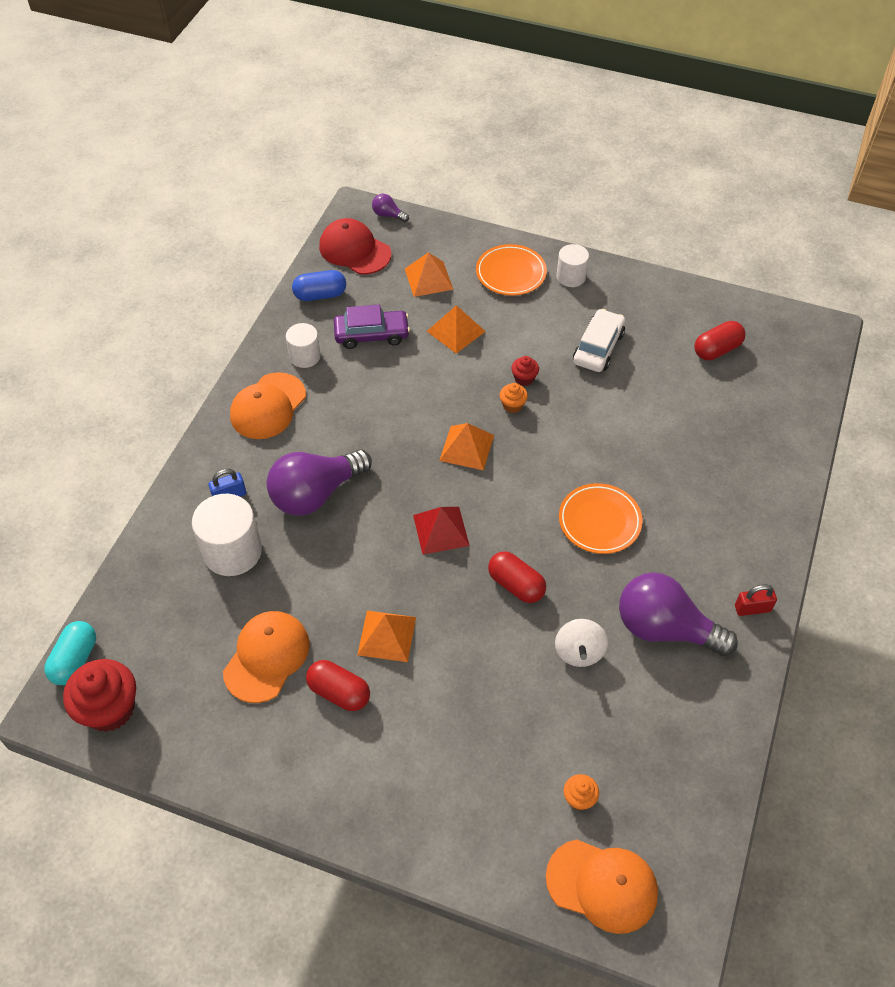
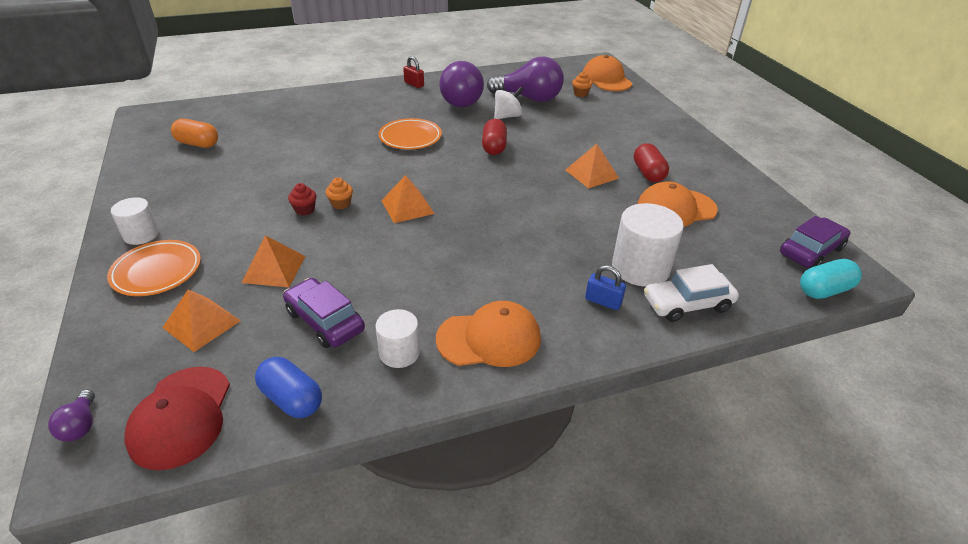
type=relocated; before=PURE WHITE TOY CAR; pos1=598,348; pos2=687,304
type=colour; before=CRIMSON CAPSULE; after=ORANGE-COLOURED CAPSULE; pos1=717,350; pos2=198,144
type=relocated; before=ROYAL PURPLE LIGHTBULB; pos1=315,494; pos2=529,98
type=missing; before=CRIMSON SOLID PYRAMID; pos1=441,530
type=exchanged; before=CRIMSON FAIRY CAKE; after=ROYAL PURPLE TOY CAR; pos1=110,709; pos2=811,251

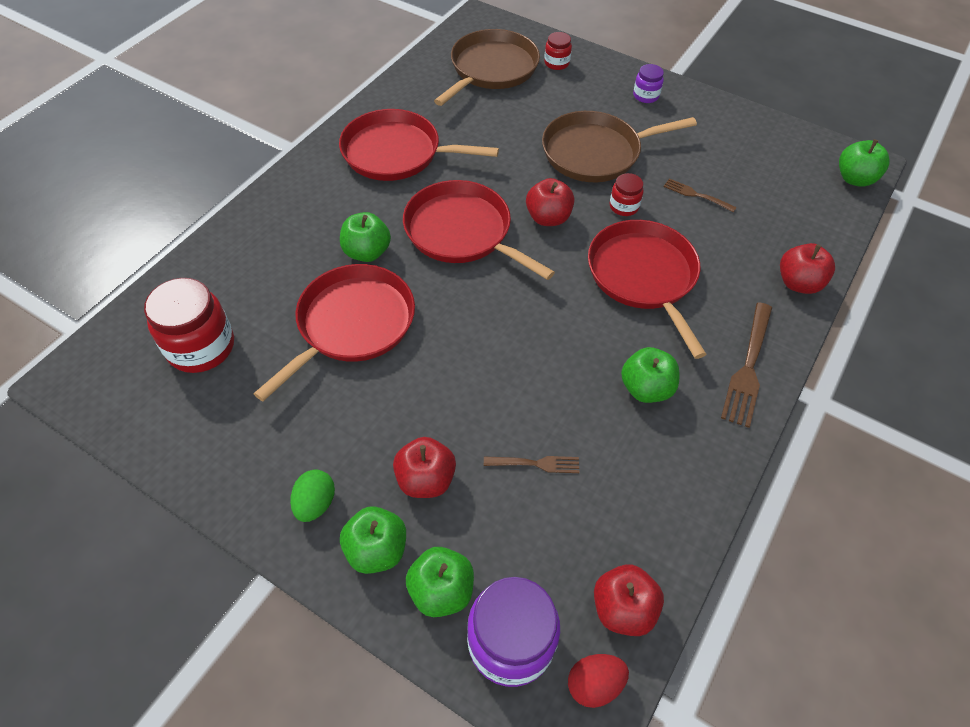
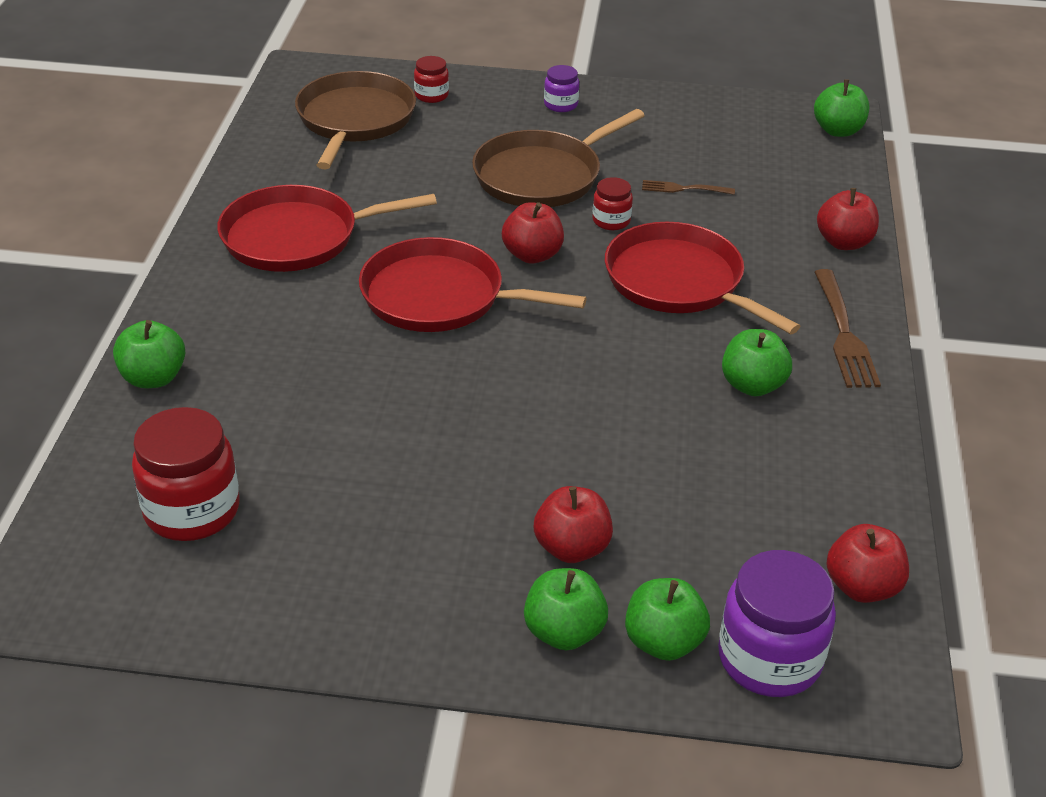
type=relocated; before=LEAF-GREEN APPLE; pos1=367,252; pos2=153,378
type=missing; before=CRIMSON SKILLET; pos1=352,324
type=missing; before=RUSSET DINNER FORK; pos1=535,464
type=missing; before=LEAF-GREEN EGG SHAPE; pos1=315,503
type=missing; before=CRIMSON EGG SHAPE; pos1=594,684

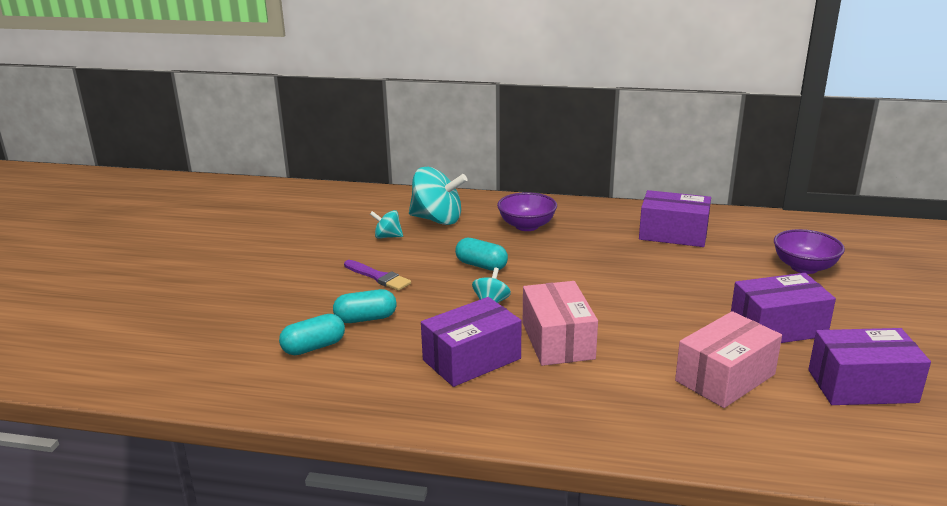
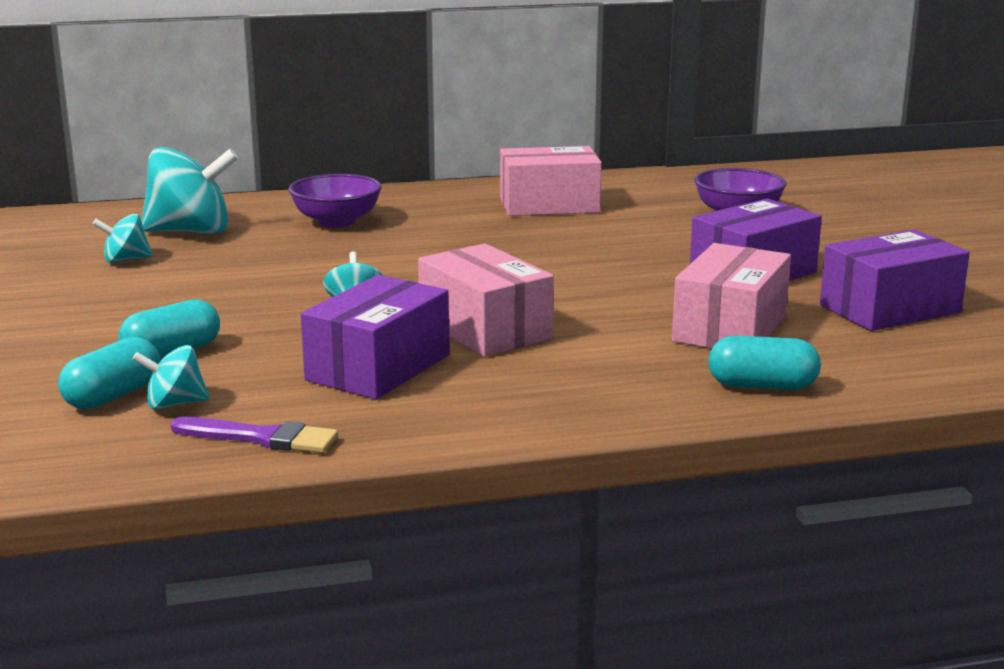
type=colour; before=ROYAL PURPLE PARCEL; after=ROSY PARCEL; pos1=673,234; pos2=549,205
type=relocated; before=TURQUOISE CAPSULE; pos1=481,265; pos2=762,386
type=relocated; before=ROYAL PURPLE PAINTBRUSH; pos1=378,277; pos2=261,438
type=appeared; after=TURQUOISE TOY TOP; pos2=174,404

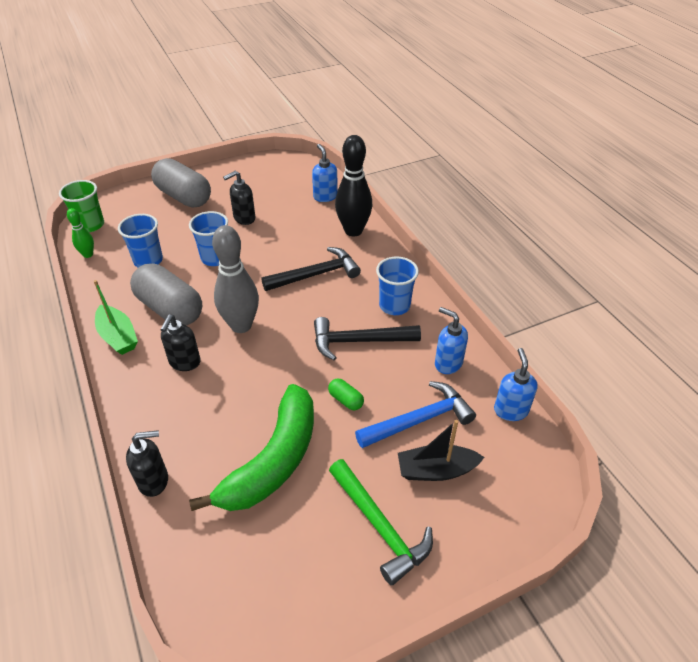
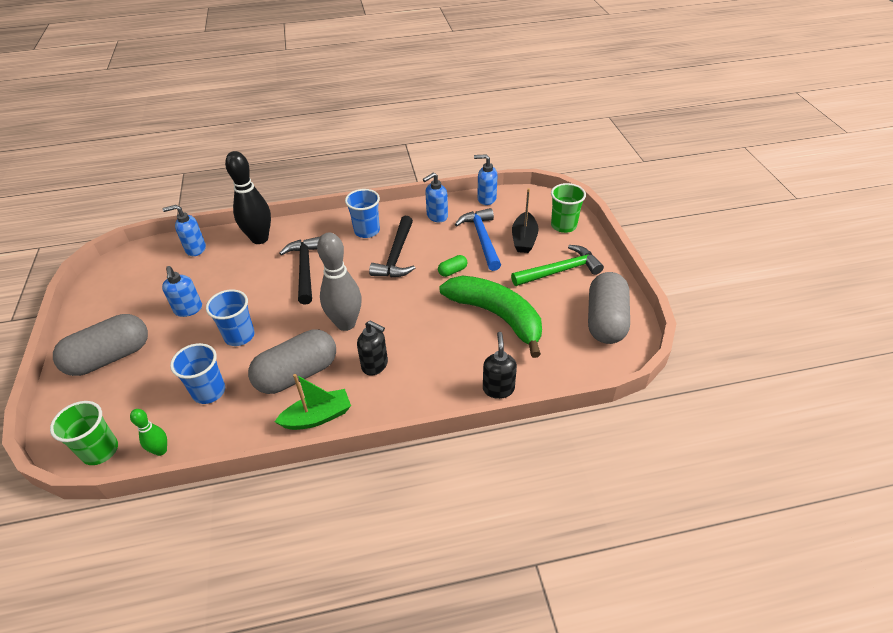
type=colour; before=JET-BLACK SOAP DISPENSER; after=BLUE SOAP DISPENSER; pos1=244,218; pos2=188,310
type=appeared; after=LEAF-GREEN TUMBLER; pos2=563,225
type=appeared; after=ASH-GREY CAPSULE; pos2=605,320

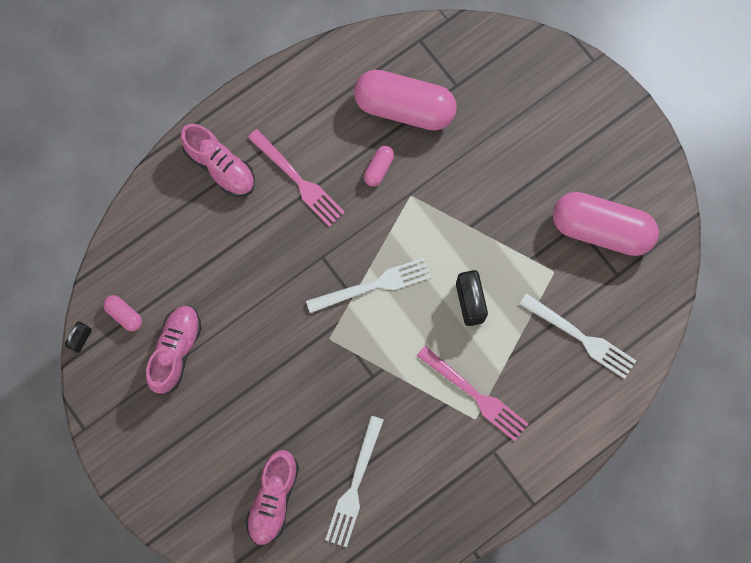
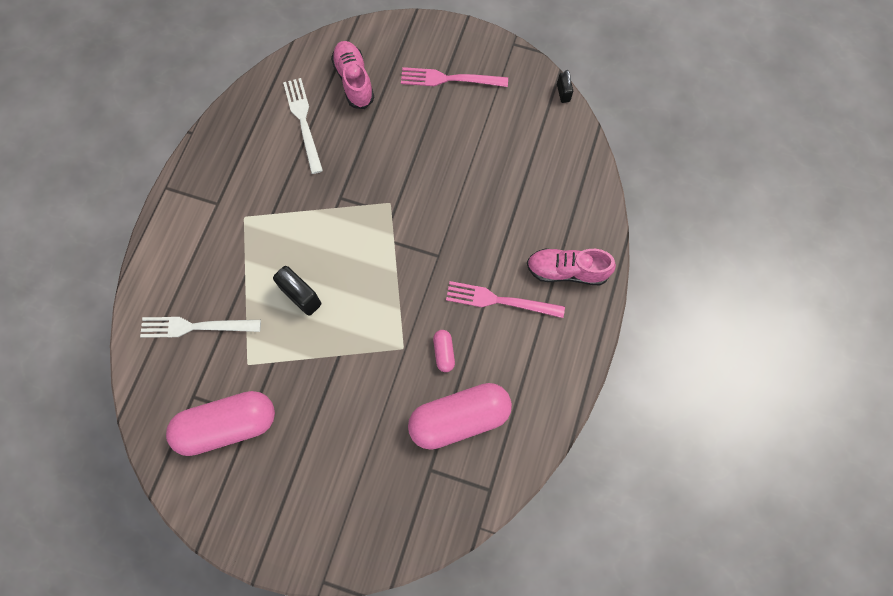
type=missing; before=PURE WHITE DINNER FORK; pos1=373,285
type=missing; before=ROSY CAPSULE; pos1=124,314
type=missing; before=ROSY SNEAKER; pos1=176,351
type=relocated; before=ROSY DINNER FORK; pos1=475,395; pos2=449,79

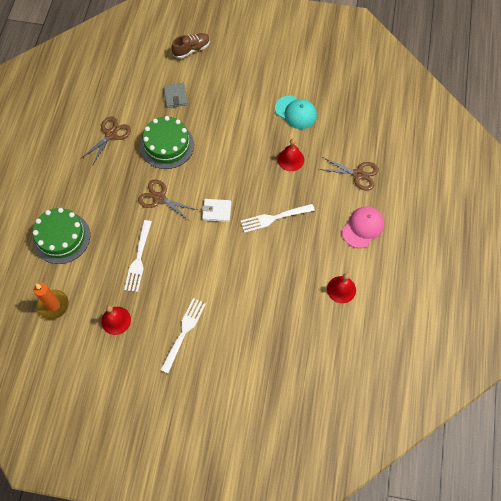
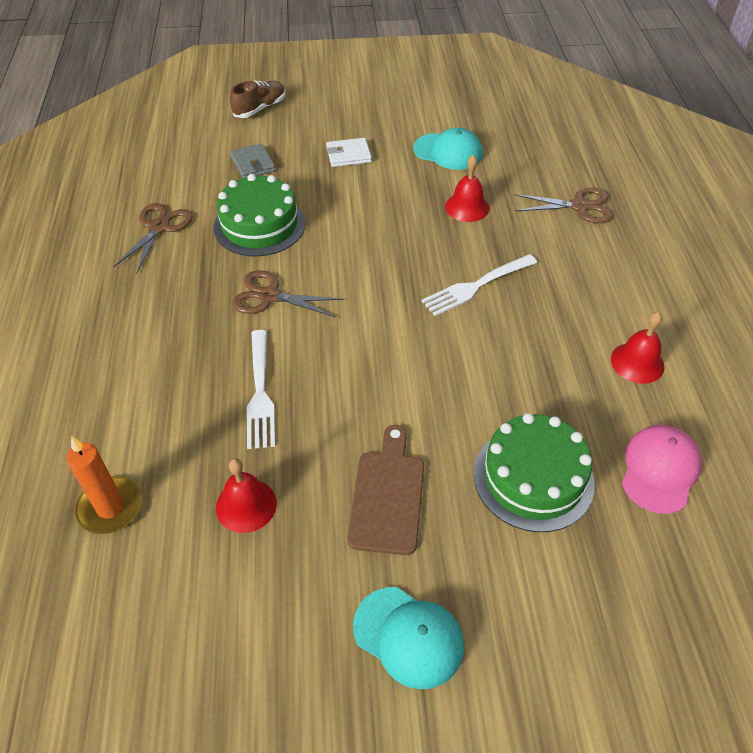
type=relocated; before=PURE WHITE CARD WALLET; pos1=216,211; pos2=348,155
type=relocated; before=ROSY BASEBALL CAP; pos1=363,227; pos2=659,470
type=relocated; before=LEAF-GREEN LAYER CAKE; pos1=61,237; pos2=533,478
type=exchanged; before=PURE WHITE DINNER FORK; after=RUSSET CUTTING BOARD; pos1=183,333; pos2=387,496
type=appeared; after=TURQUOISE BASEBALL CAP; pos2=408,637

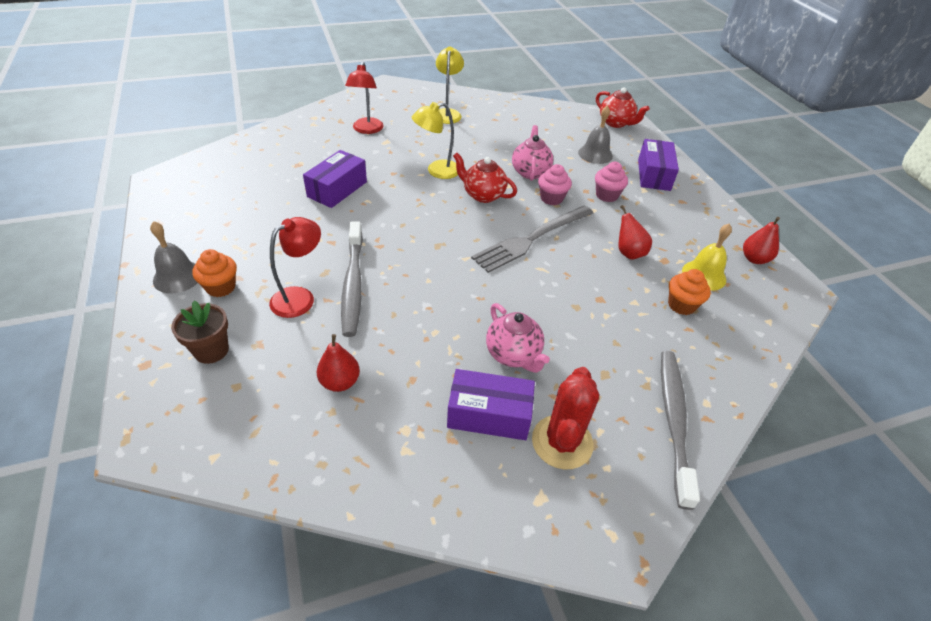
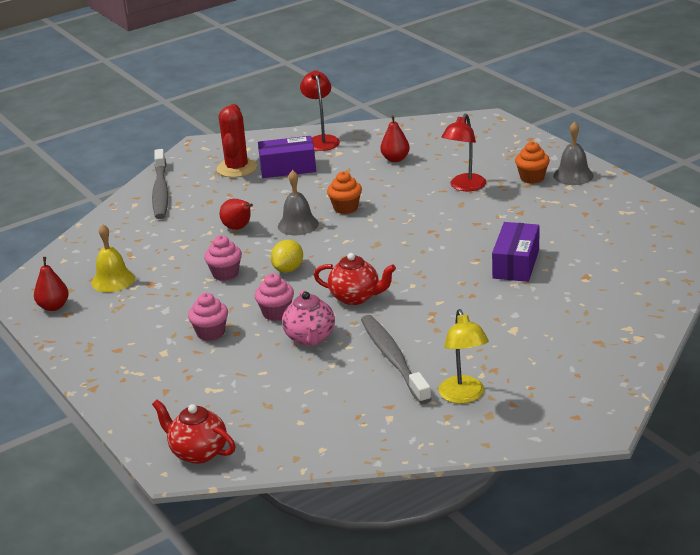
type=relocated; before=CRIMSON READING LAMP; pos1=367,130; pos2=321,140
type=missing; before=YELLOW READING LAMP; pos1=437,171
type=relocated; before=ASH-GREY BELL; pos1=595,154; pos2=298,225
type=missing; before=ROYAL PURPLE PARCEL; pos1=653,175
type=relocated; before=CRIMSON PEAR FRUIT; pos1=628,253; pos2=238,228
type=exchanged; before=ASH-GREY DINNER FORK; after=YELLOW TOY LEMON; pos1=531,239; pos2=288,269
type=relocated; before=ASH-GREY TOOTHBRUSH; pos1=353,284; pos2=393,359
type=relocated; before=ORANGE-COLOURED FAIRY CAKE; pos1=681,305; pos2=345,208
type=missing; before=RUSSET POTTED PLANT; pos1=211,350
type=missing; before=ROSY TEAPOT; pos1=513,355
type=appeared; after=ROSY FAIRY CAKE; pos2=225,274

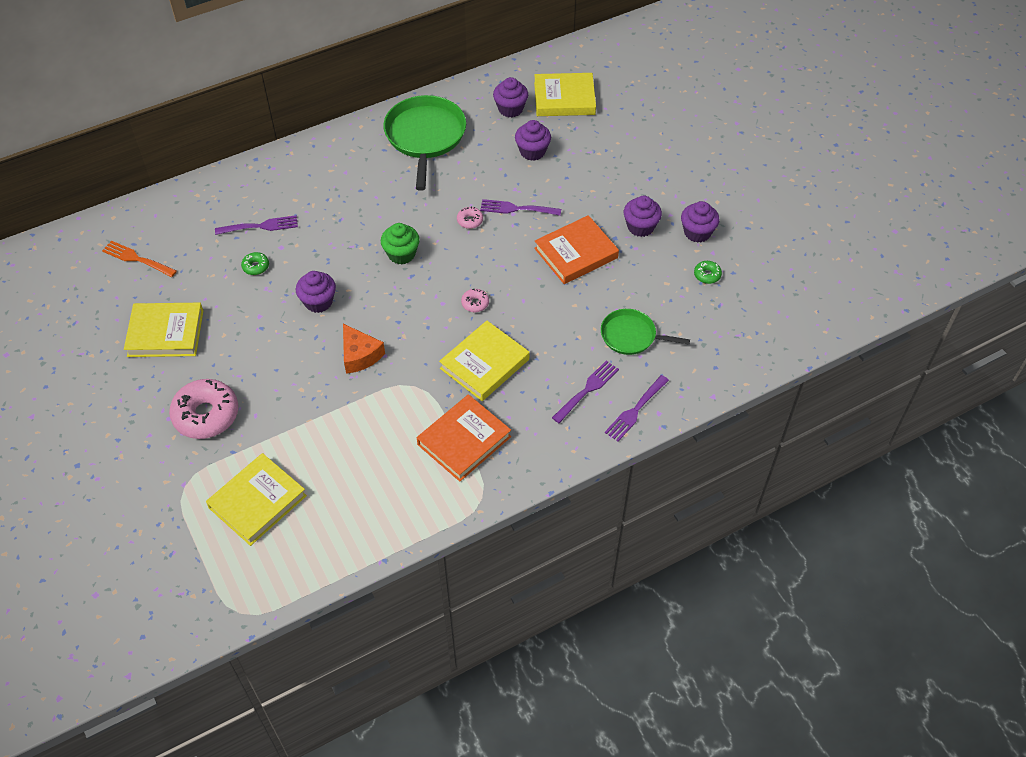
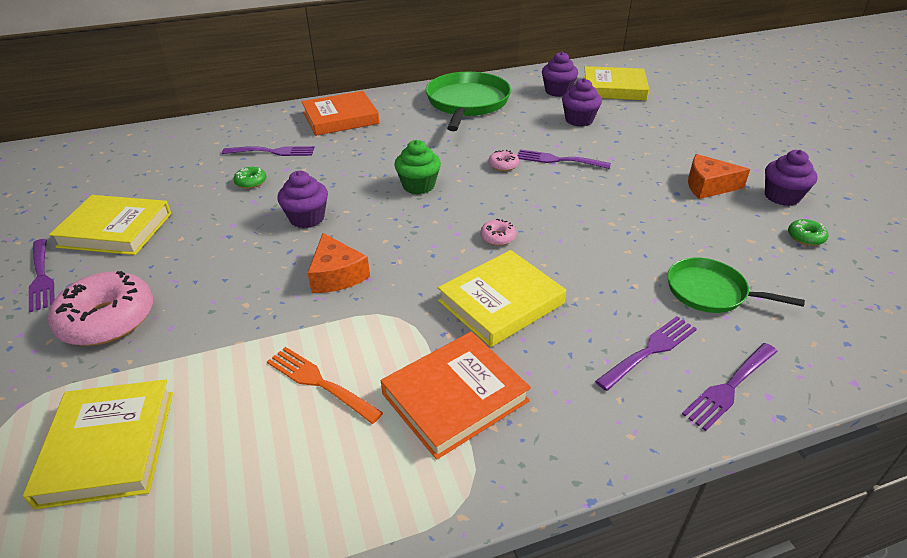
type=exchanged; before=ROYAL PURPLE FAIRY CAKE; after=ORANGE-COLOURED CHEESE WEDGE; pos1=640,227; pos2=708,186
type=relocated; before=ORANGE-COLOURED BOOK; pos1=576,253; pos2=340,118
type=relocated; before=ORANGE-COLOURED DINNER FORK; pos1=137,259; pos2=319,382
type=spun; before=YELLOW BOOK; pos1=257,502; pos2=109,446; turn=-60
type=appeared; after=ROYAL PURPLE DINNER FORK; pos2=41,277

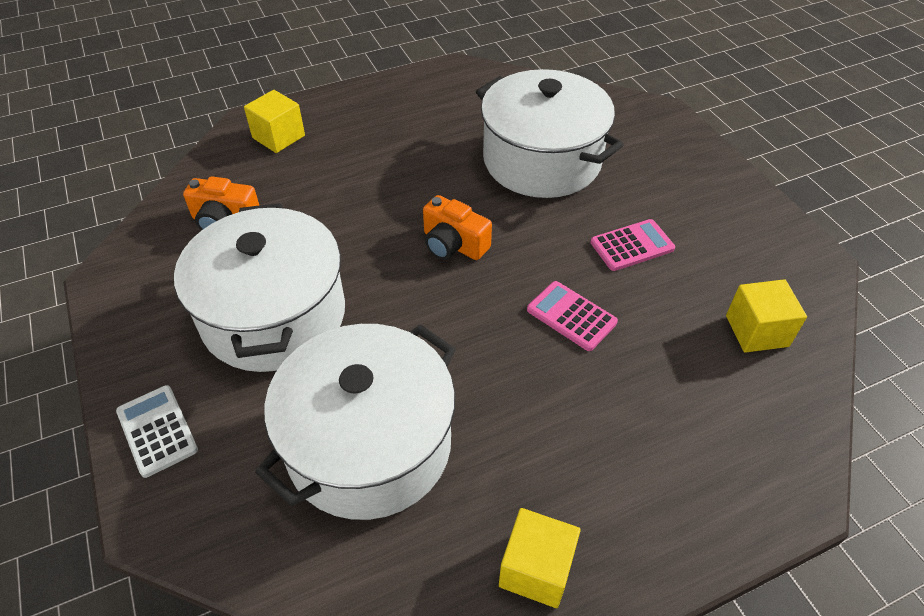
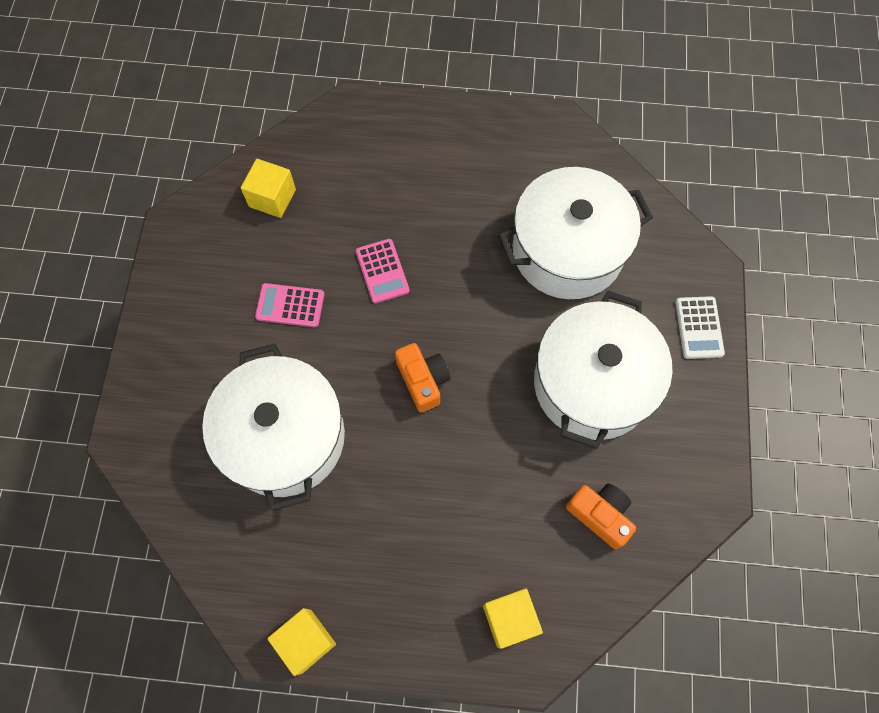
type=relocated; before=YELLOW CUBE; pos1=536,569; pos2=306,641

